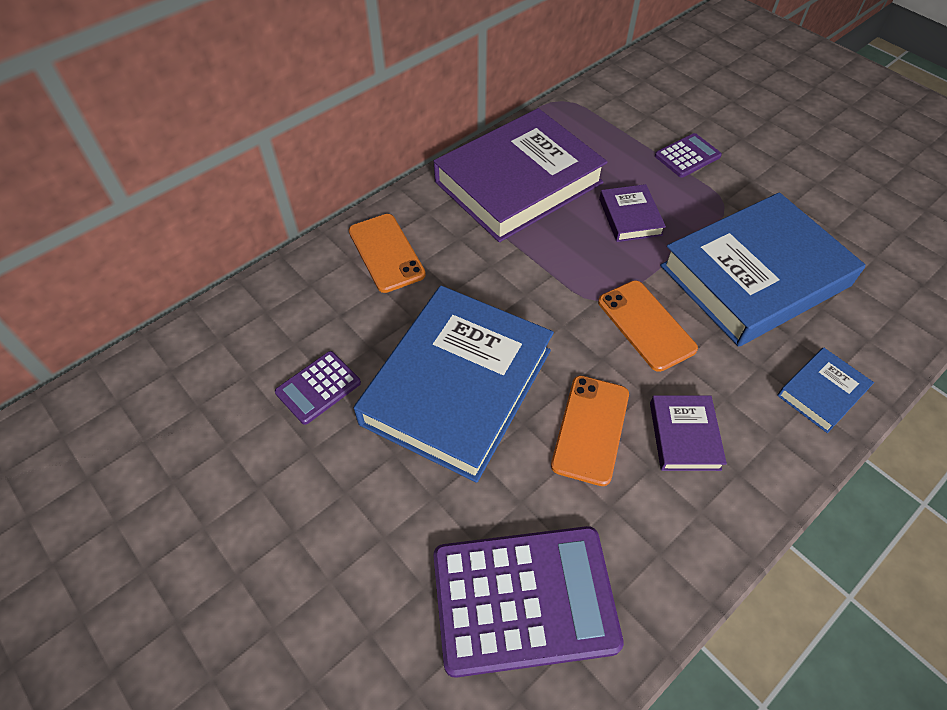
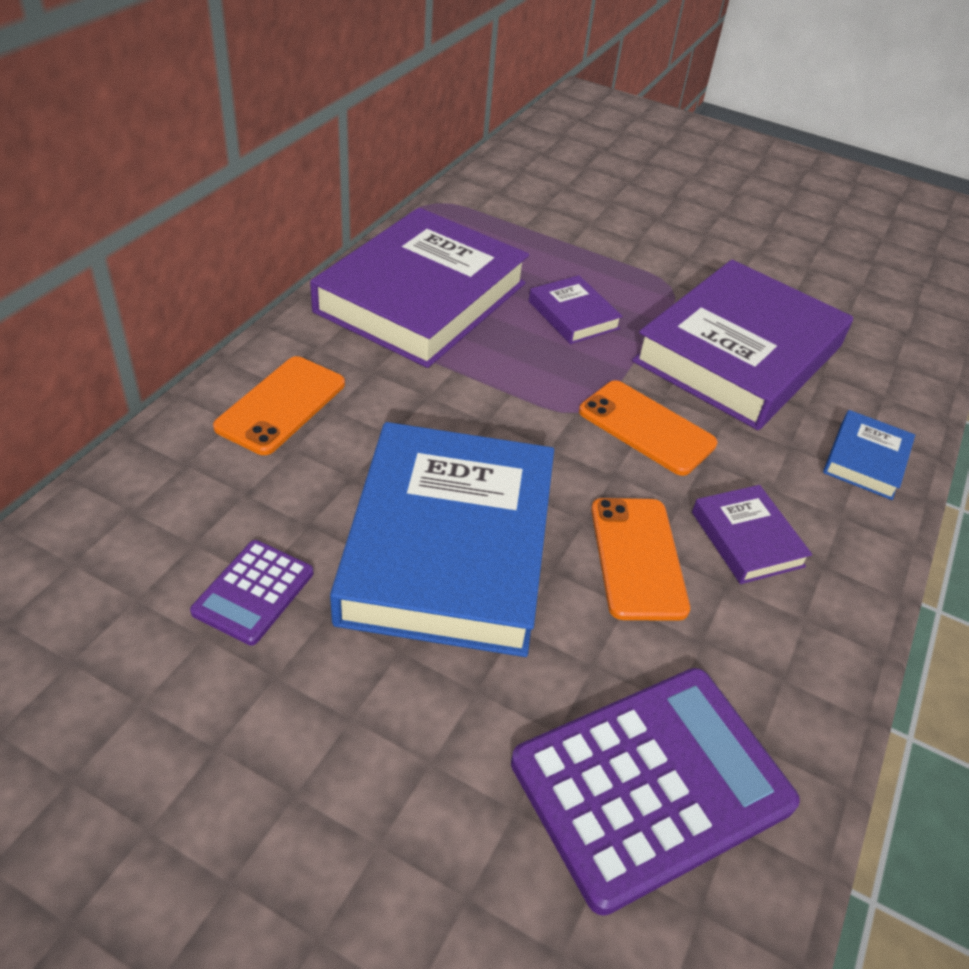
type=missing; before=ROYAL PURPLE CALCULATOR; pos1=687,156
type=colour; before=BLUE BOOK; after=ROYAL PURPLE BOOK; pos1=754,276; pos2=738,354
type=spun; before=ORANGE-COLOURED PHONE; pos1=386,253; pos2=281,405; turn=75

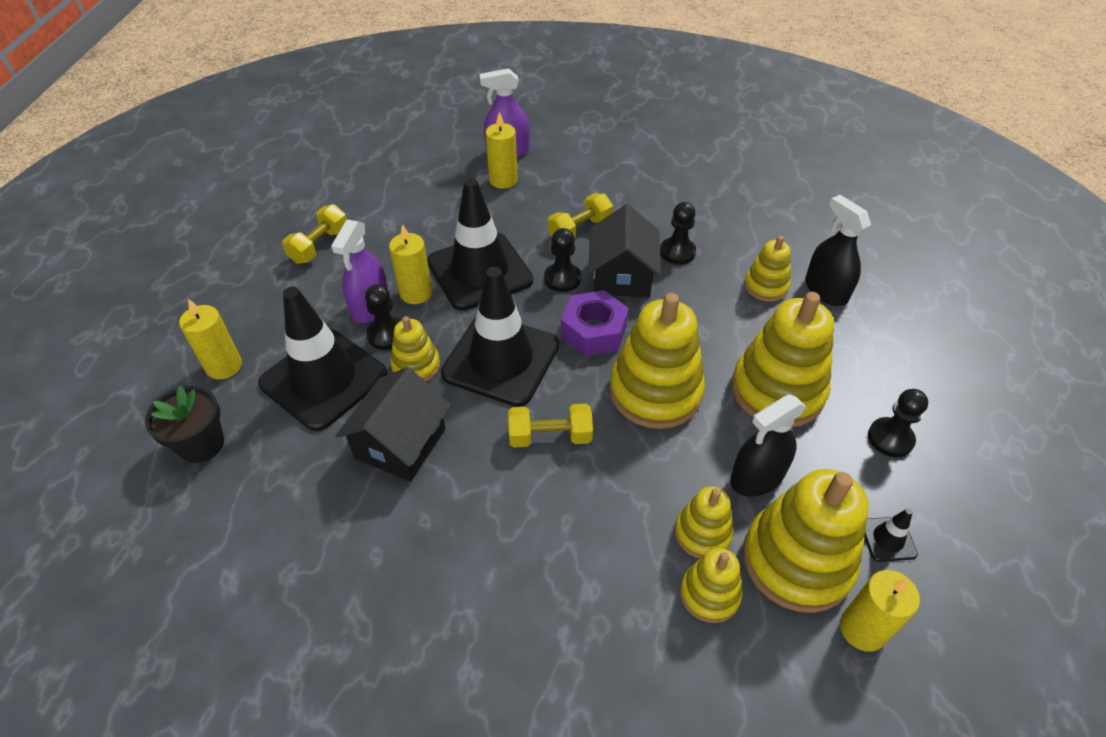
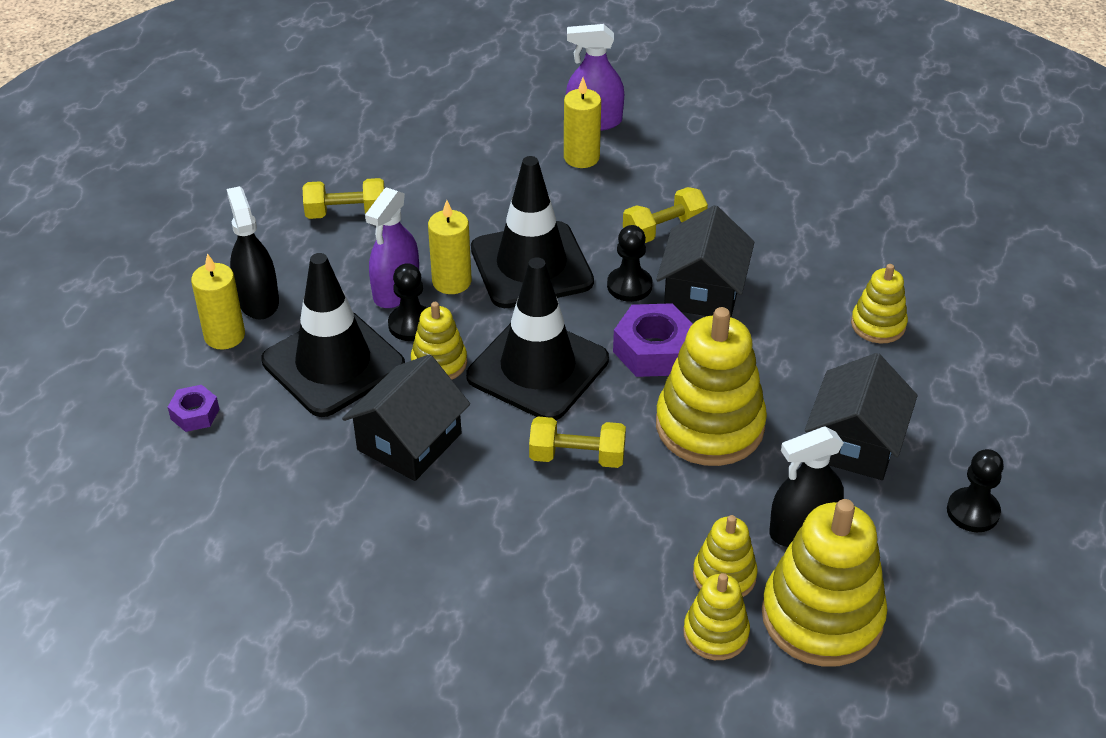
type=relocated; before=JET-BLACK SPRAY BOTTLE; pos1=826,290; pos2=258,300
type=missing; before=JET-BLACK GAME PAWN; pos1=677,252
type=spun; before=YELLOW HAND WEIGHT; pos1=319,246; pos2=346,213; turn=45
type=exchanged; before=YELLOW RING STACKER; after=JET-BLACK TOY HOUSE; pos1=777,390; pos2=855,443
type=exchanged; before=JET-BLACK POTTED PLANT; after=ROYAL PURPLE HEX NUT; pos1=201,444; pos2=195,414
type=missing; before=JET-BLACK TRAFFIC CONE; pos1=887,539
type=missing; before=YELLOW PILLAR CANDLE; pos1=862,629

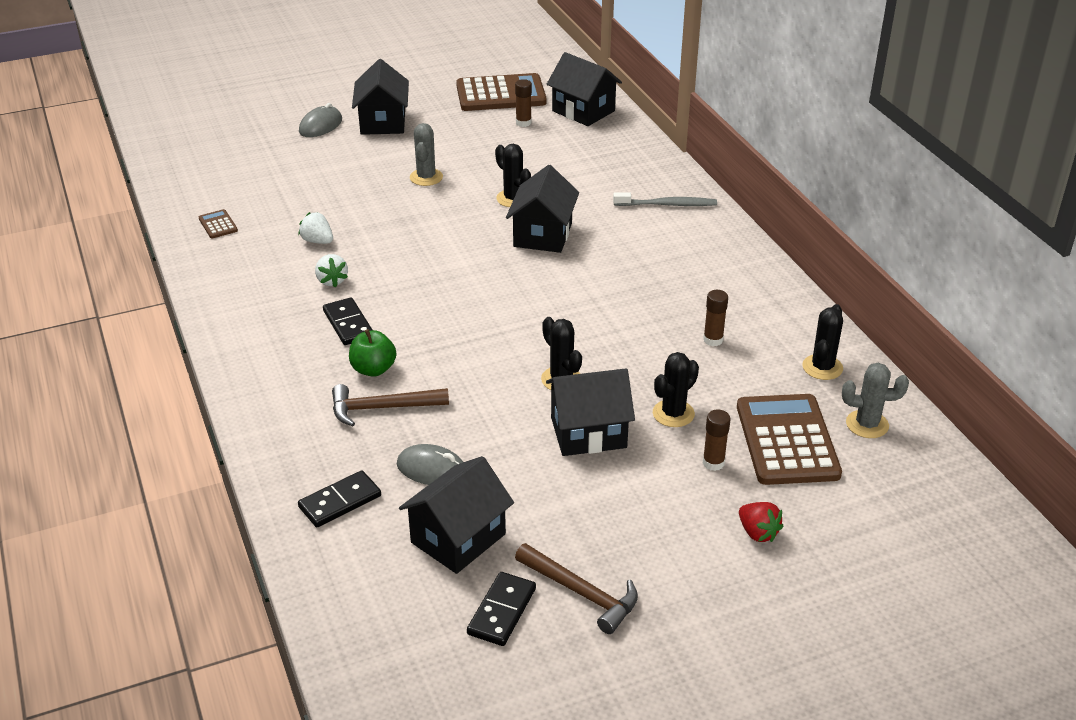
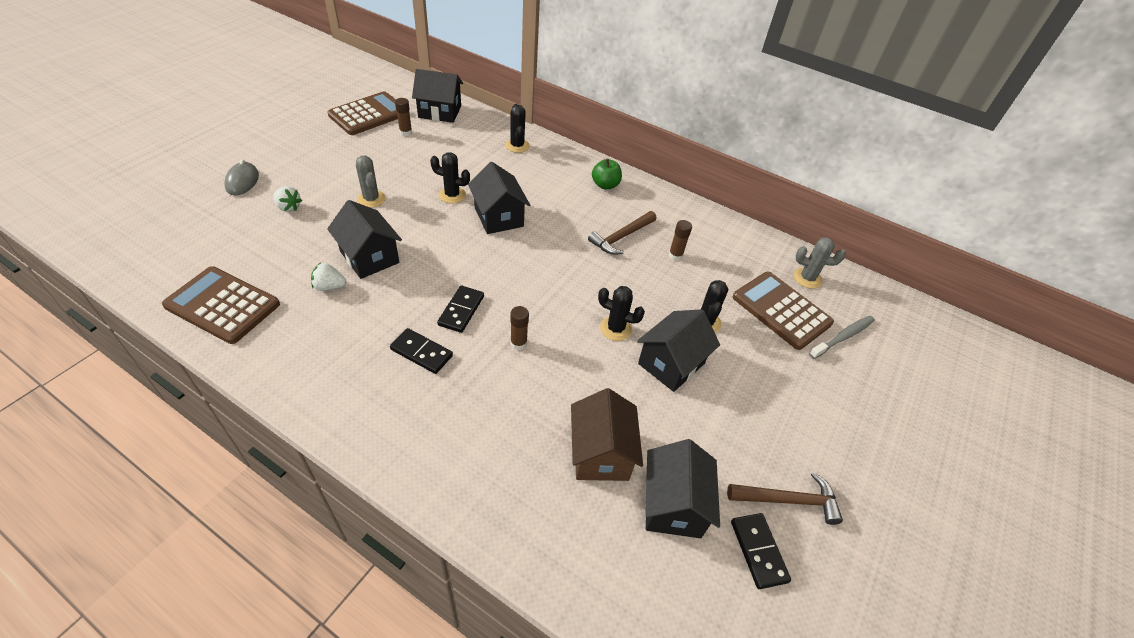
type=relocated; before=JET-BLACK TOY HOUSE; pos1=383,122; pos2=369,257
type=relocated; before=ASH-GREY TOOTHBRUSH; pos1=667,204; pos2=843,337
type=size; before=RUSSET CALCULATOR; pos1=218,225; pos2=222,305; scale=2.36
type=relocated; before=PURE WHITE TOY STRAWBERRY; pos1=332,281; pos2=288,207
type=relocated; before=JET-BLACK SAGUARO CACTUS; pos1=822,367; pos2=517,146
type=relocated; before=LEAF-GREEN APPLE; pos1=373,369; pos2=605,185
type=spun; before=ASH-GREY SAGUARO CACTUS; pos1=867,424; pos2=807,278; turn=45
type=relocated; before=RUSSET HAMMER; pos1=382,408; pos2=621,237
type=relocated; before=RUSSET GLUE STICK; pos1=713,463; pos2=518,343
type=exchanged; before=ASH-GREY COMPUTER MOUSE; after=RUSSET TOY HOUSE; pos1=432,469; pos2=600,453
type=relocated; before=JET-BLACK DOMINO TILE; pos1=340,502; pos2=461,310
type=missing; before=CRIMSON TOY STRAWBERRY; pos1=758,533

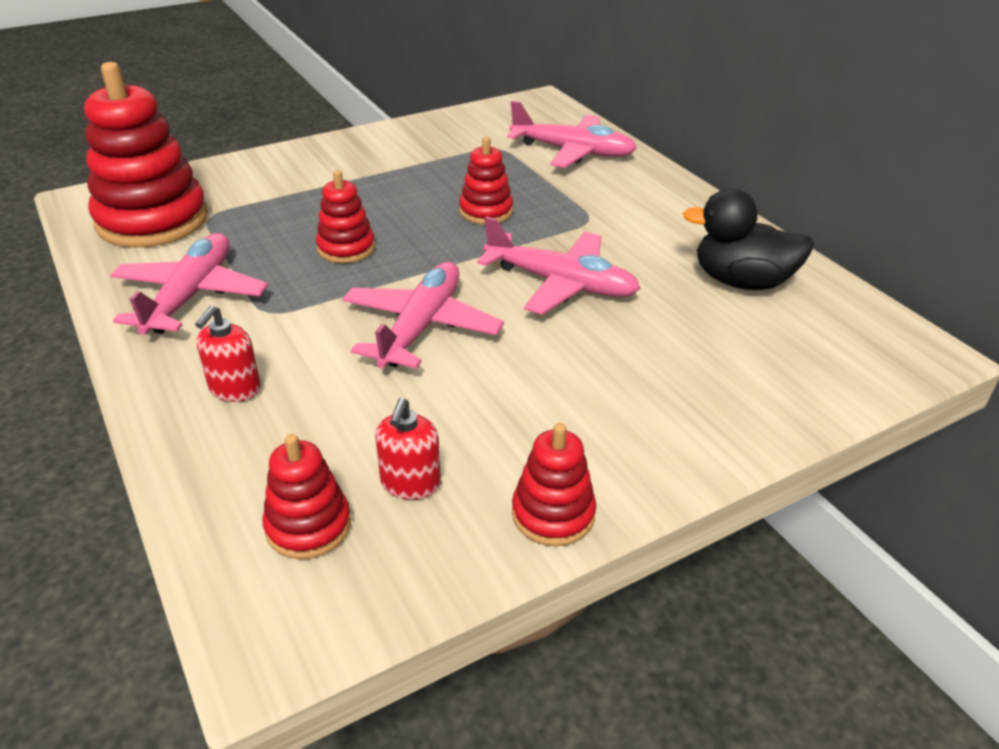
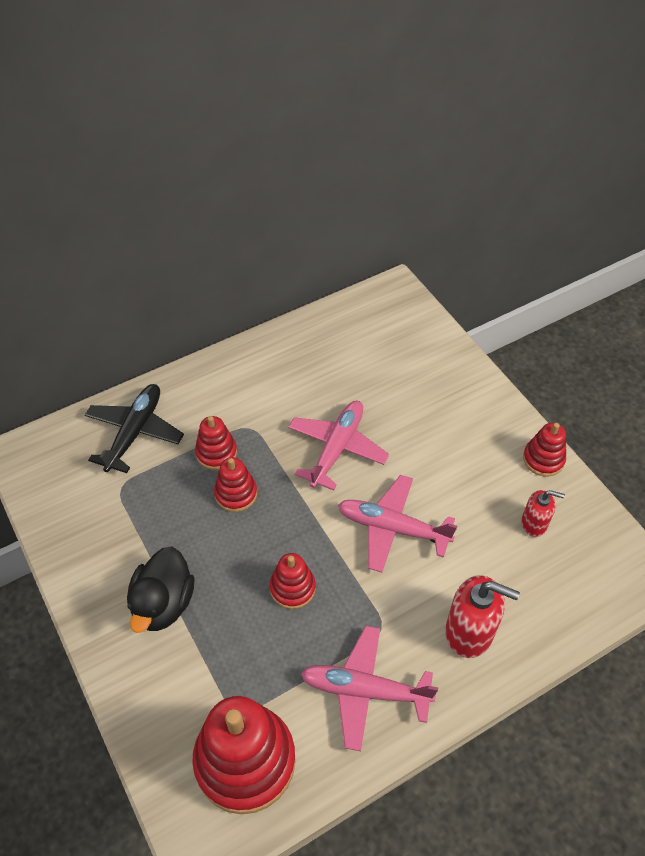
type=colour; before=ROSY TOY PLANE; after=JET-BLACK TOY PLANE; pos1=573,152; pos2=135,432
type=relocated; before=JET-BLACK DUCK; pos1=741,282; pos2=163,603
type=size; before=CRIMSON SOAP DISPENSER; pos1=235,389; pos2=469,632; scale=1.68
type=relocated; before=CRIMSON RING STACKER; pos1=308,526; pos2=216,453

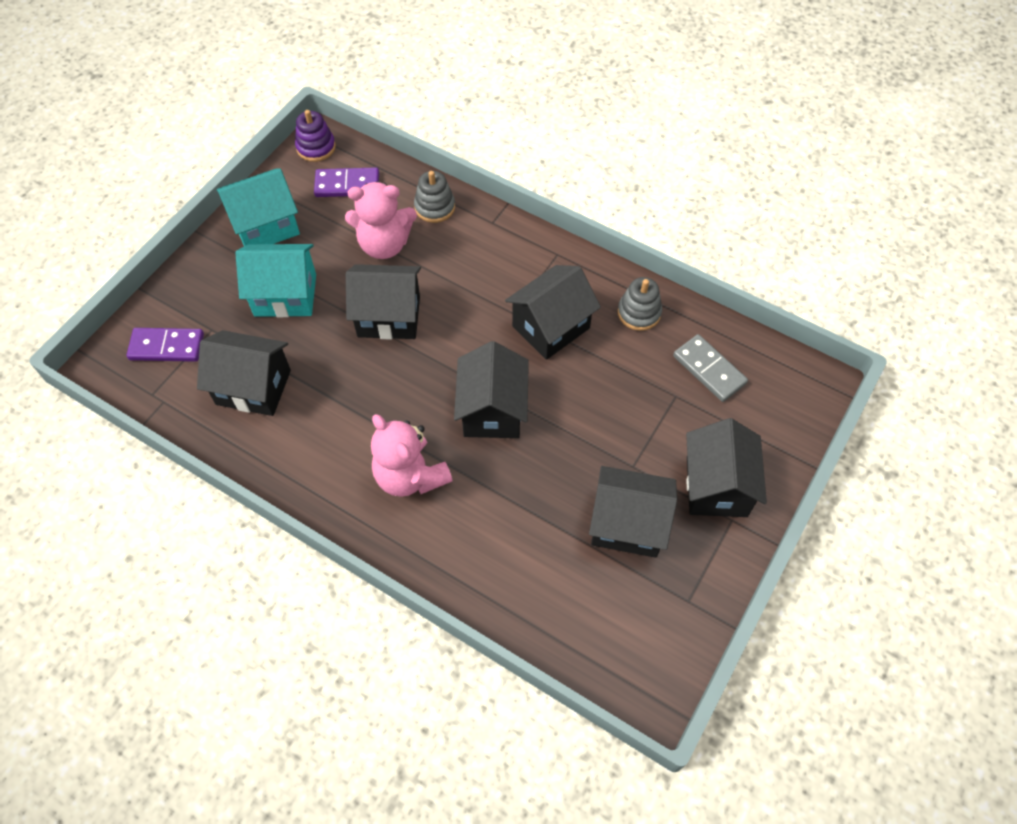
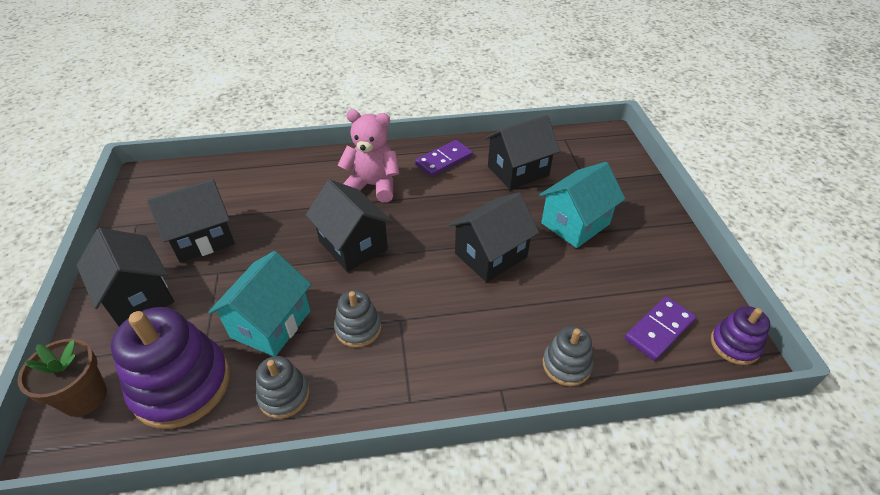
type=relocated; before=TURQUOISE TOY HOUSE; pos1=266,226; pos2=271,324
type=missing; before=ROSY TEDDY; pos1=384,244
type=exchanged; before=JET-BLACK TOY HOUSE; after=ASH-GREY RING STACKER; pos1=551,327; pos2=358,328
type=relocated; before=ROYAL PURPLE DOMINO TILE; pos1=167,347; pos2=444,160
type=exchanged; before=ASH-GREY DOMINO TILE; after=ROYAL PURPLE RING STACKER; pos1=709,369; pos2=181,385
type=appeared; after=RUSSET POTTED PLANT; pos2=84,397

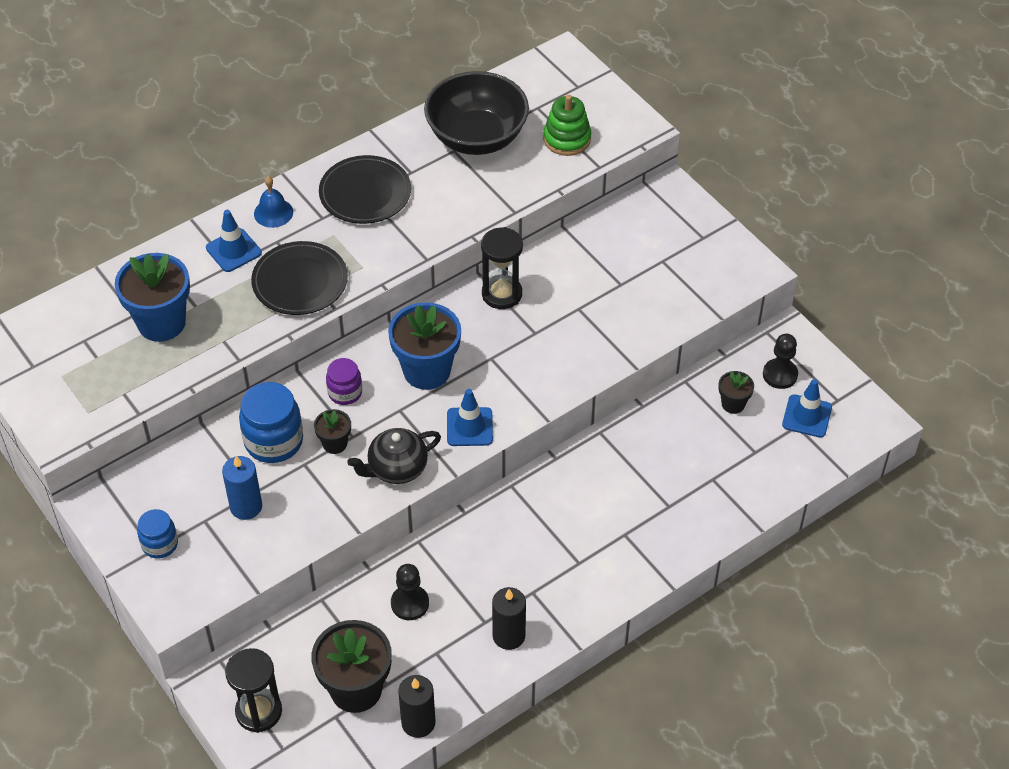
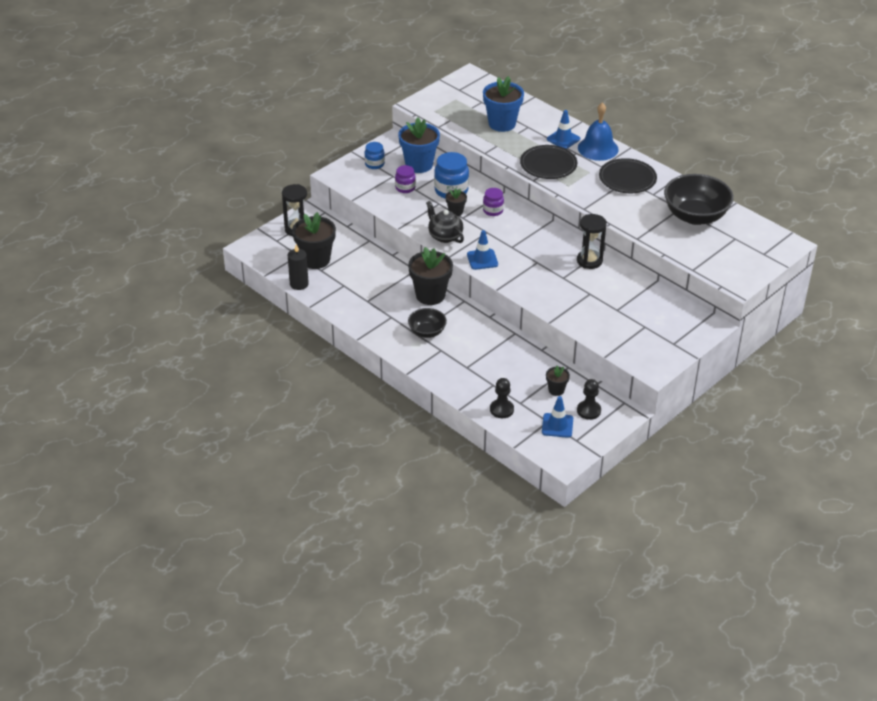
type=missing; before=LEAF-GREEN RING STACKER; pos1=567,139
type=size; before=BLUE BELL; pos1=273,213; pos2=598,148; scale=1.71
type=relocated; before=BLUE POTTED PLANT; pos1=427,371; pos2=419,165
type=exchanged; before=BLUE PILLAR CANDLE; after=ROYAL PURPLE JAR; pos1=246,506; pos2=405,188
type=relocated; before=JET-BLACK GAME PAWN; pos1=410,603; pos2=501,409
type=missing; before=JET-BLACK PILLAR CANDLE; pos1=509,636
type=appeared; after=JET-BLACK POTTED PLANT; pos2=430,295
type=appeared; after=JET-BLACK SERVING BOWL; pos2=427,332

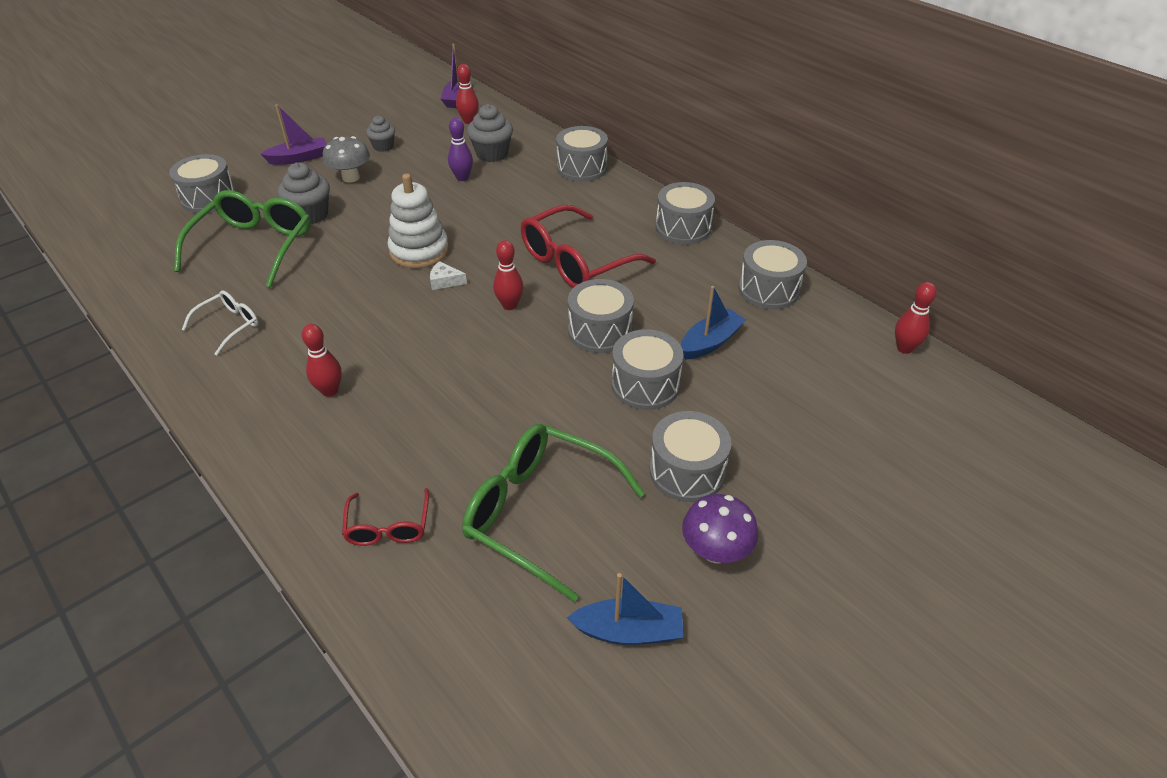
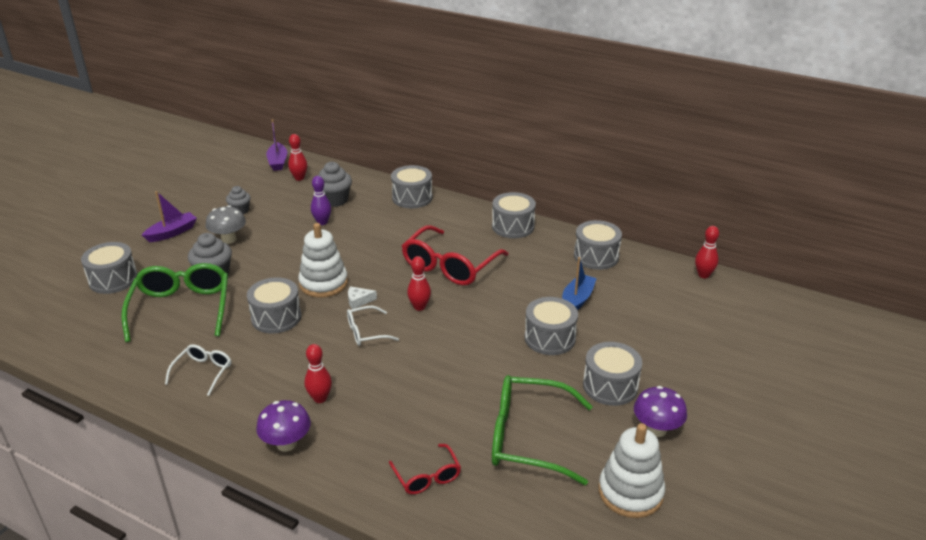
type=relocated; before=ASH-GREY TOY DRUM; pos1=600,331; pos2=276,317
type=exchanged; before=BLUE TOY BOAT; after=PURE WHITE RING STACKER; pos1=628,631; pos2=630,492
type=appeared; after=PURE WHITE EYEGLASSES; pos2=366,332
type=appeared; after=ROYAL PURPLE TOADSTOOL; pos2=286,444

